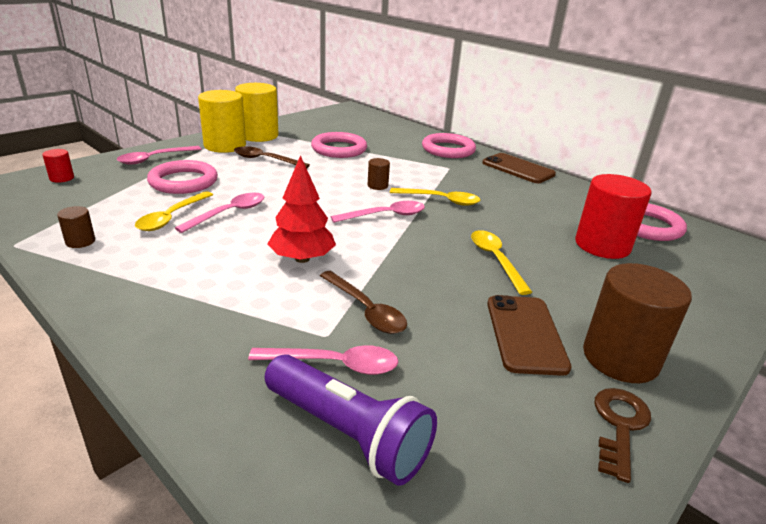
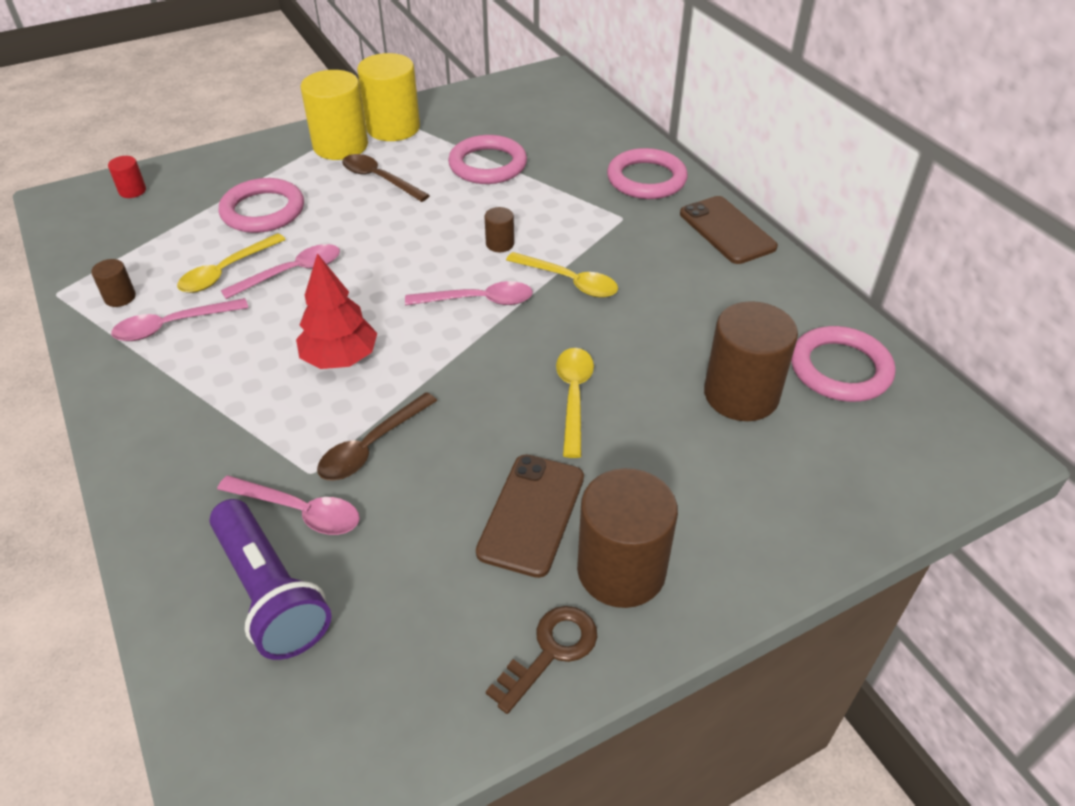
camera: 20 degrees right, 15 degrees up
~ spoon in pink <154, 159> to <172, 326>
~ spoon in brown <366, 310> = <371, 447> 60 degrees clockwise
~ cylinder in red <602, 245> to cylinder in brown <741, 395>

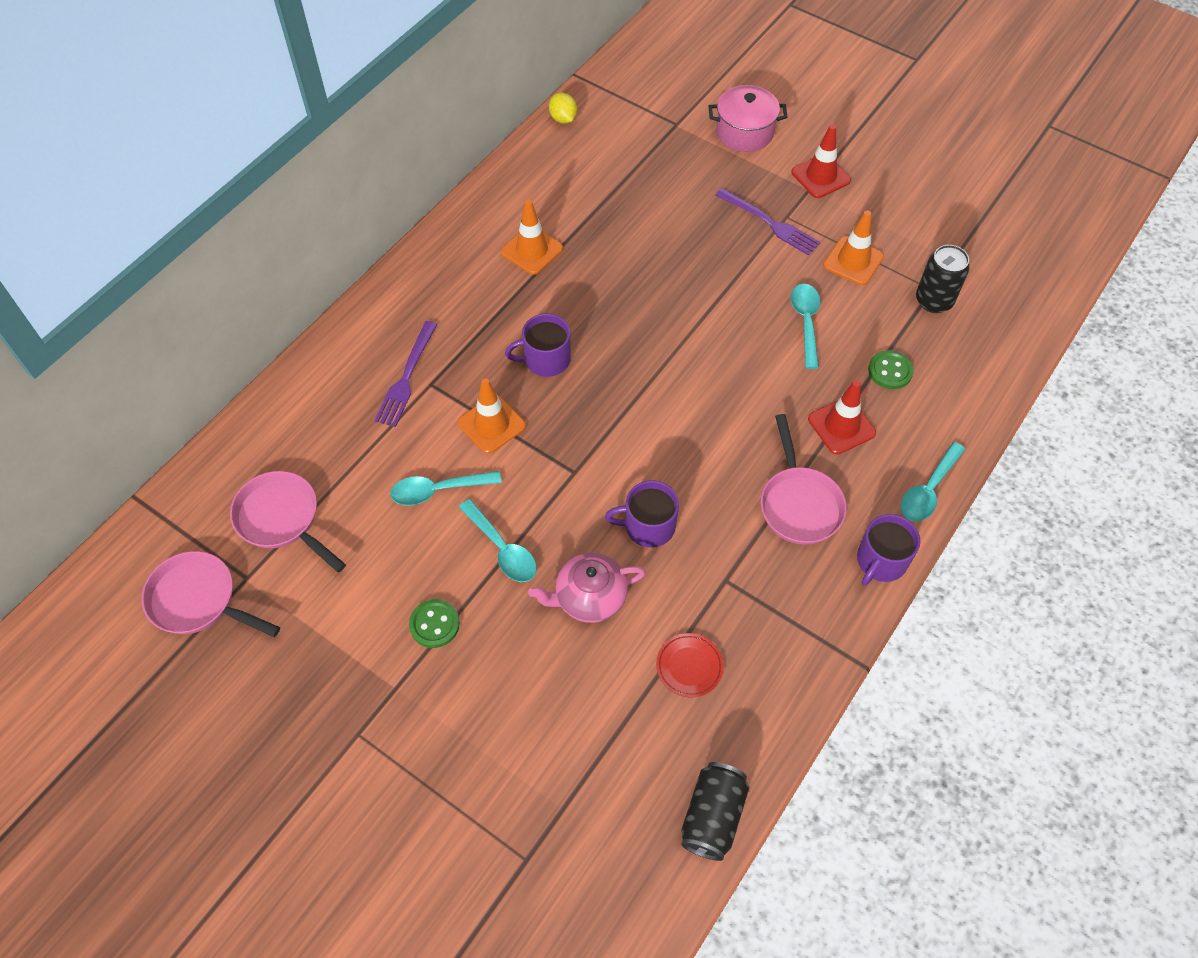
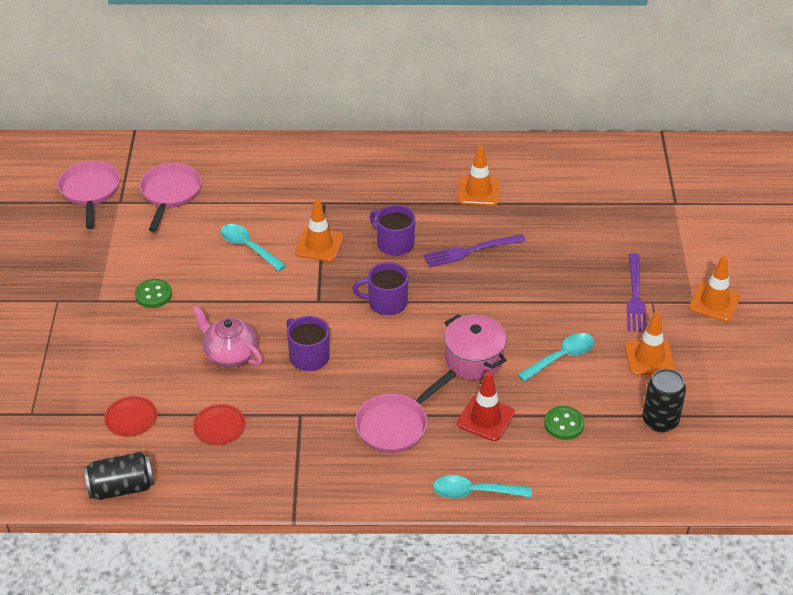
camera: 55 degrees right, 15 degrees down
~ fork in purple <406, 377> to <470, 251>
- spoon in turquoise <502, 549>
- lemon in yellow <563, 119>
~ pot in pink <744, 132> to <474, 359>
~ traffic cone in red <820, 176> to traffic cone in orange <714, 302>
~ mug in purple <881, 561> to <386, 302>
+ plate in red <131, 418>

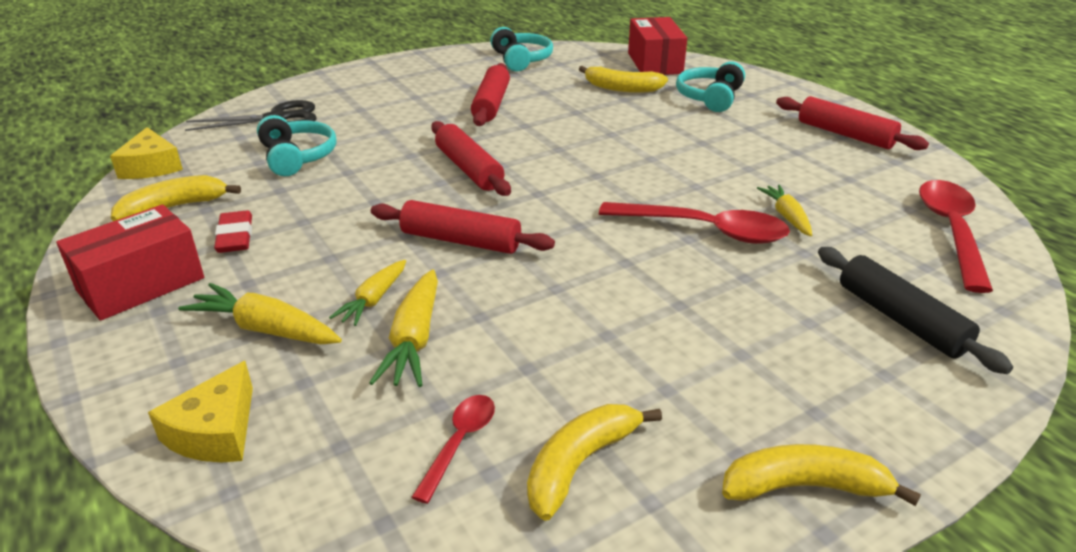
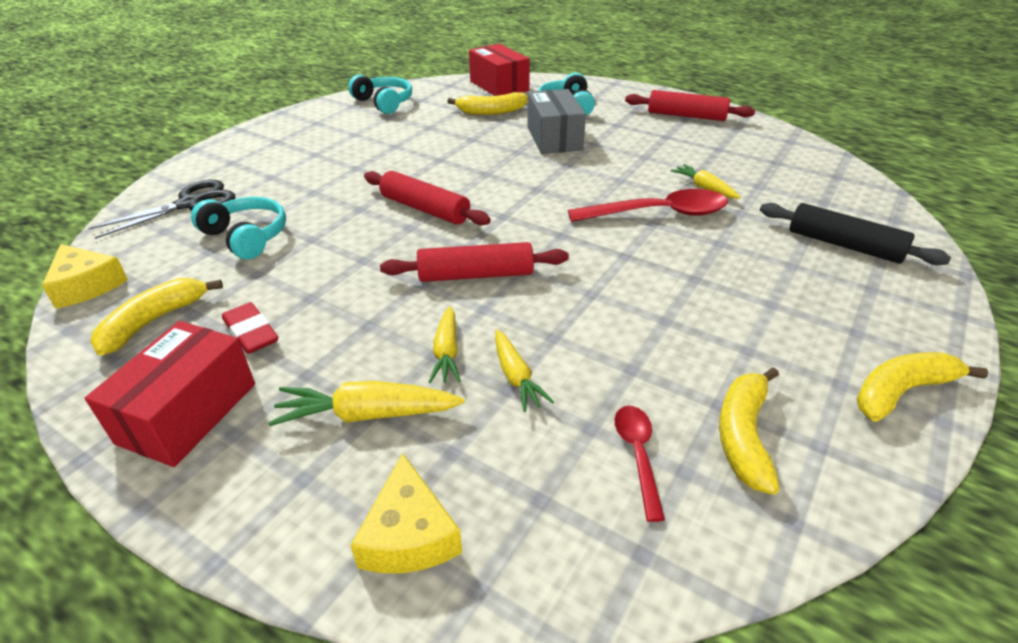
camera: 25 degrees left, 5 degrees up
~ carrot in yellow <414, 340> = <516, 377> x0.66
- rolling pin in red <491, 104>
- spoon in red <951, 231>
+ box in grey <554, 138>

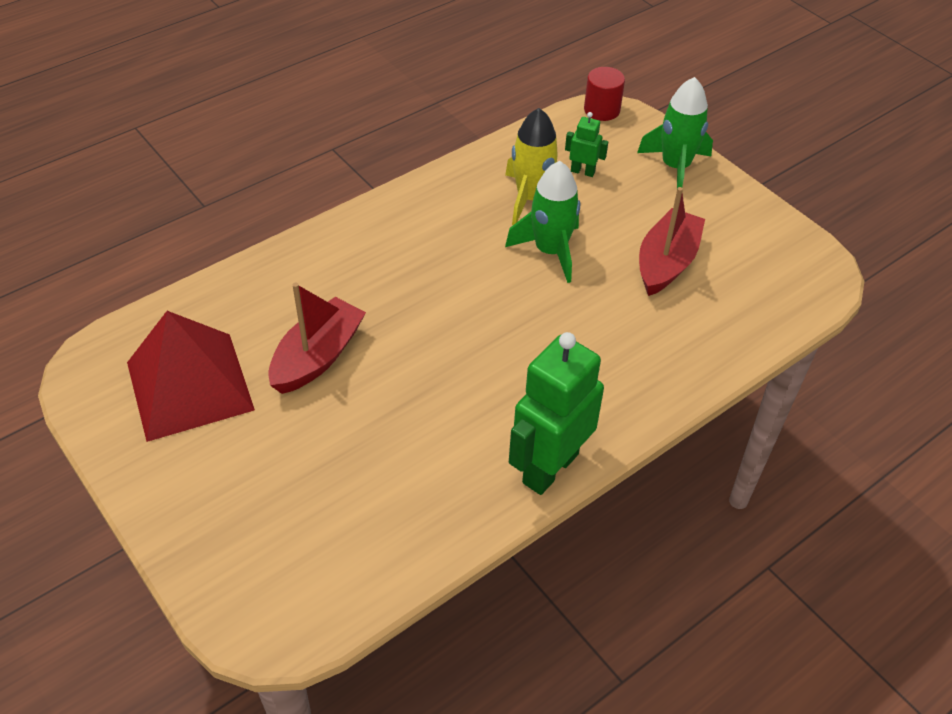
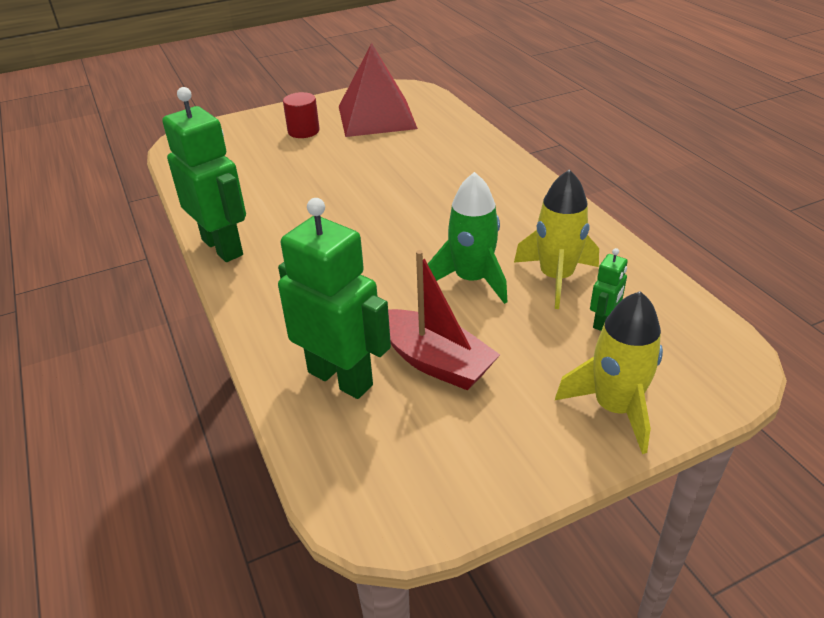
camera: 105 degrees right, 10 degrees down
- boat in red <318, 357>
~ cylinder in red <602, 110> to <303, 131>
~ rocket in green <675, 167> to rocket in yellow <614, 408>
+ robot in green <340, 378>

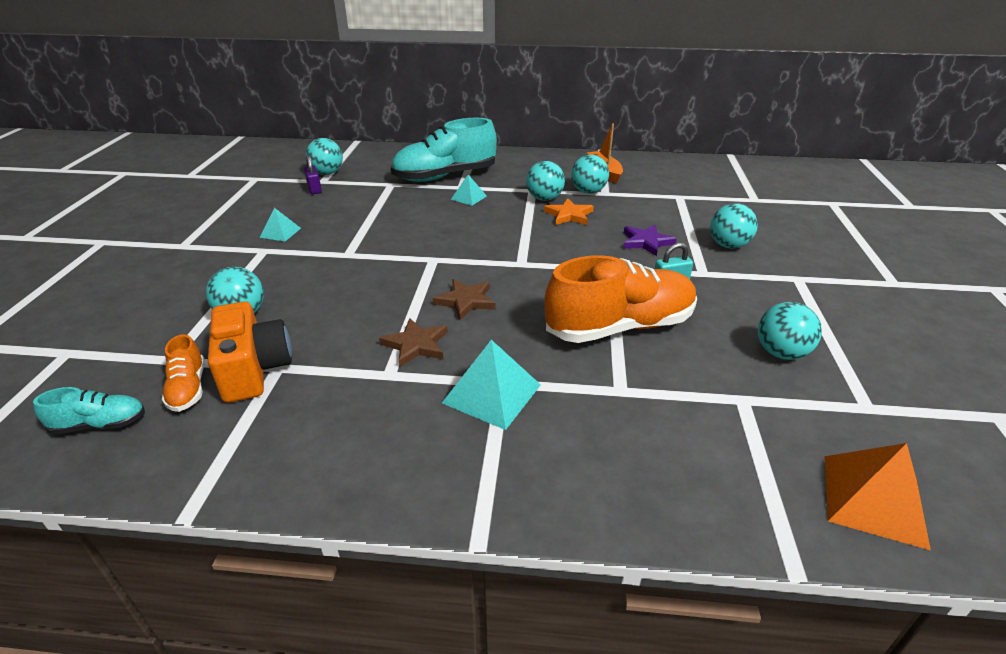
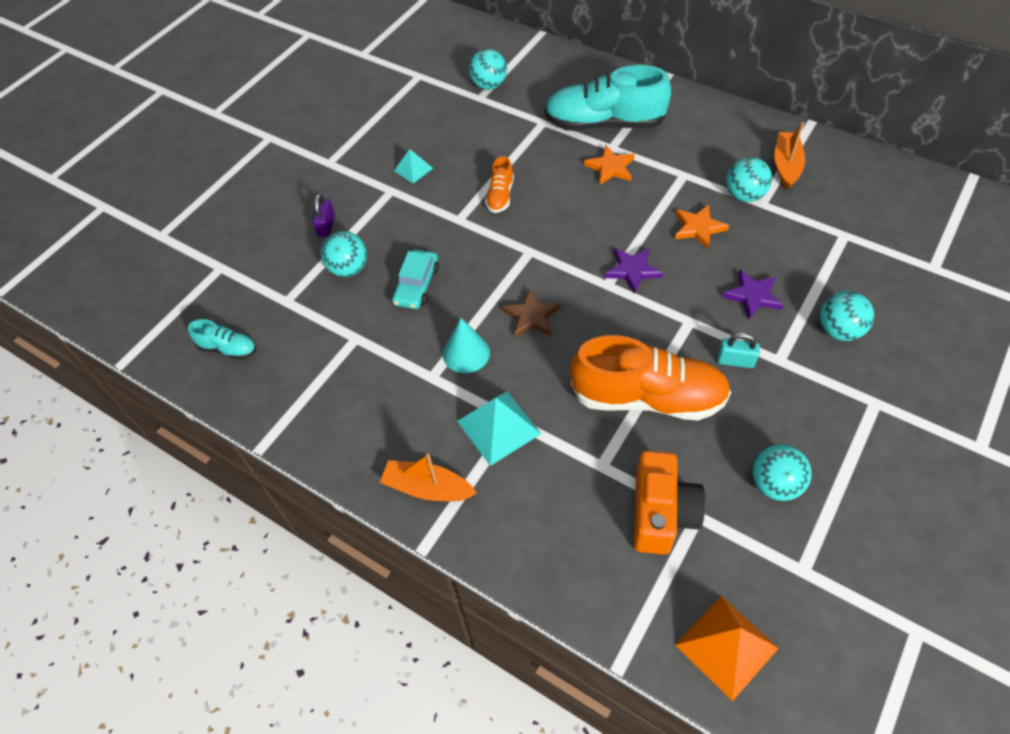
camera: 30 degrees right, 20 degrees up
~ shoe in orange <188, 389> to <500, 196>
~ camera in orange <254, 369> to <661, 513>
~ padlock in purple <314, 189> to <326, 226>
~ star in brown <416, 345> to cone in turquoise <466, 353>
~ pyramid in turquoise <469, 197> to star in orange <610, 167>
- ball in turquoise <544, 198>
+ boat in orange <427, 488>
+ car in turquoise <416, 285>
+ star in purple <632, 270>

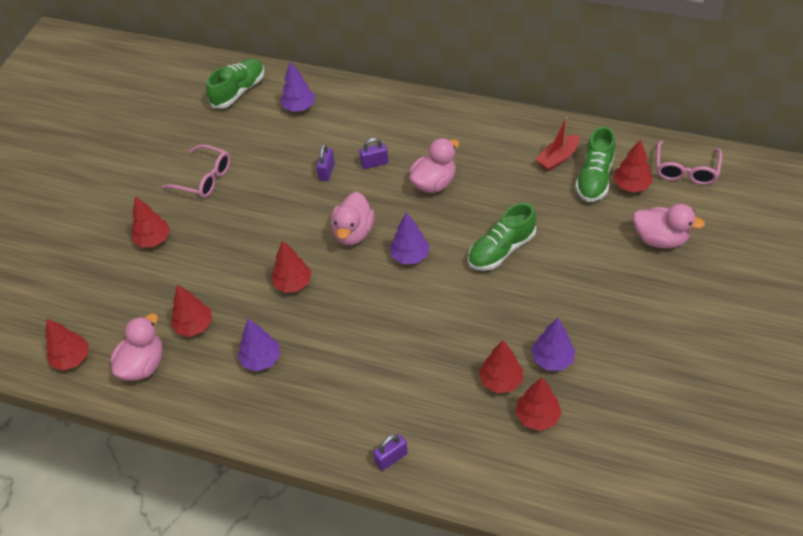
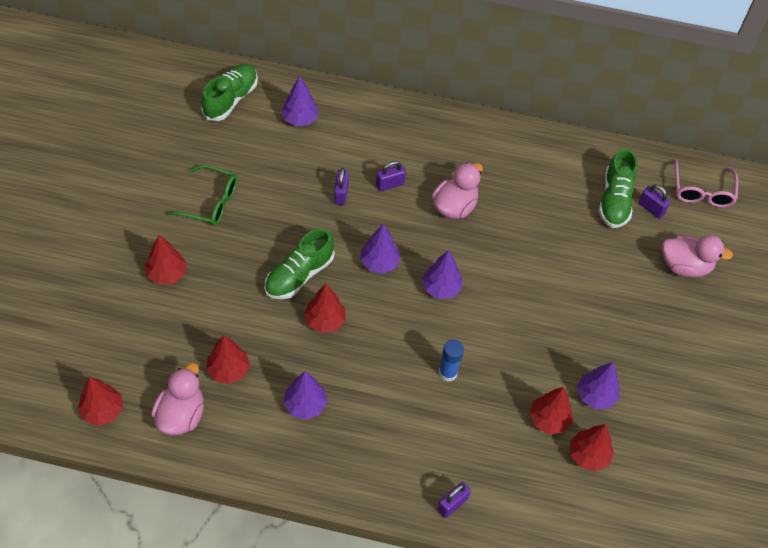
camera: 15 degrees left, 5 degrees up
~ glasses in pink <204, 178> to glasses in green <210, 202>
~ duck in pink <353, 232> to tree in purple <379, 263>
~ shoe in green <501, 250> to <299, 275>
- boat in red <557, 158>
~ tree in red <631, 185> to padlock in purple <651, 208>
+ glue stick in blue <448, 373>

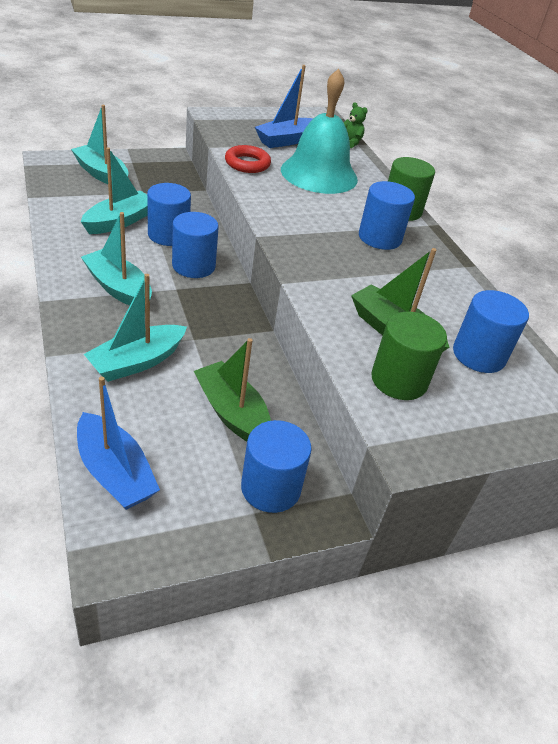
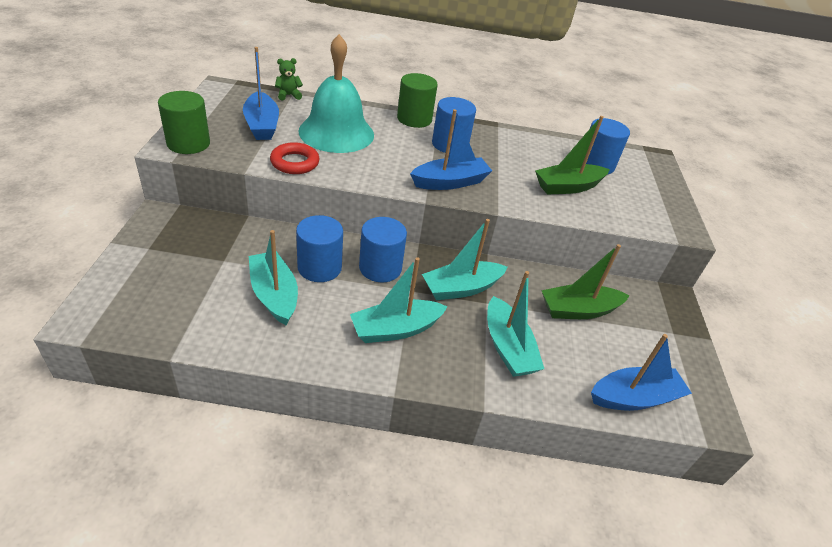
camera: 65 degrees left, 0 degrees up
~ boat in turquoise <102, 174> to <461, 288>
- cylinder in blue <270, 488>
~ cylinder in green <399, 380> to <188, 143>
+ boat in blue <450, 182>

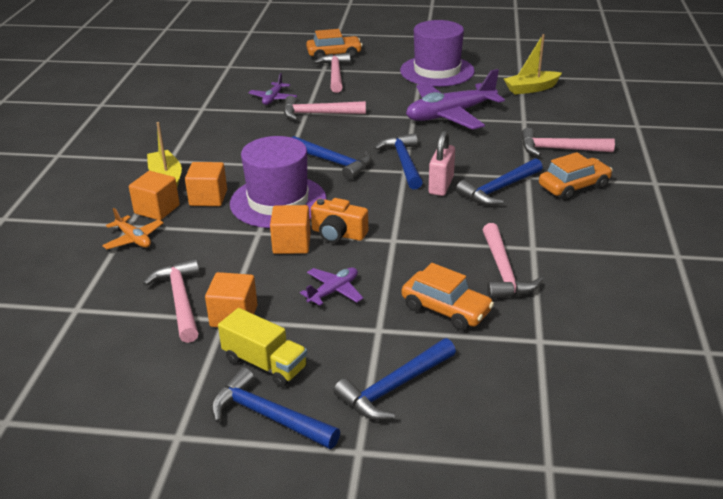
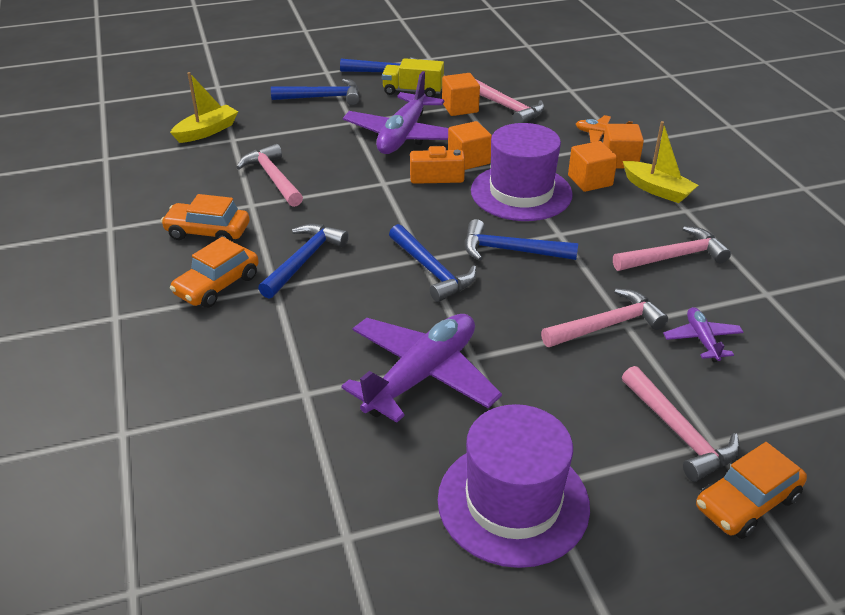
camera: 155 degrees right, 5 degrees up
~ plane in purple <333, 291> = <403, 136> x2.09
~ hammer in blue <394, 388> = <323, 97> 60 degrees clockwise
~ car in orange <446, 309> to <208, 232>
- padlock in pink <441, 185>
~ boat in yellow <531, 89> to <207, 131>
~ hammer in pink <559, 149> to <674, 257>

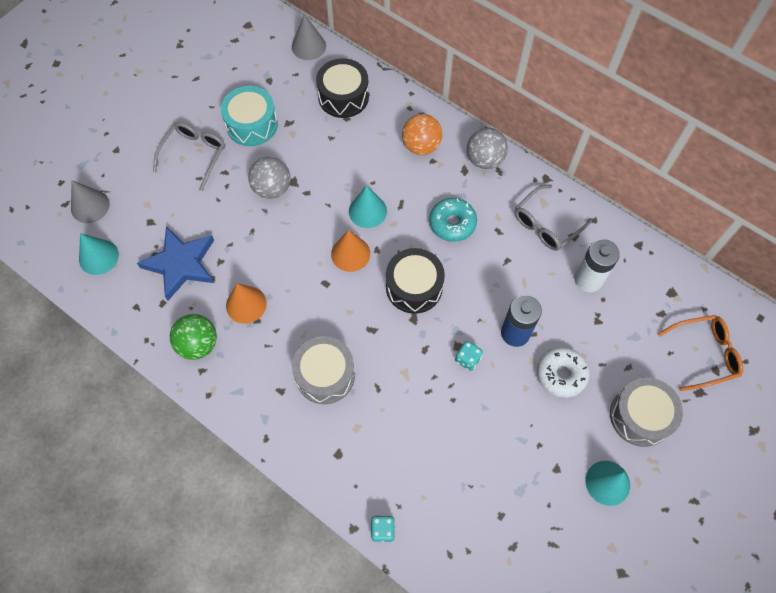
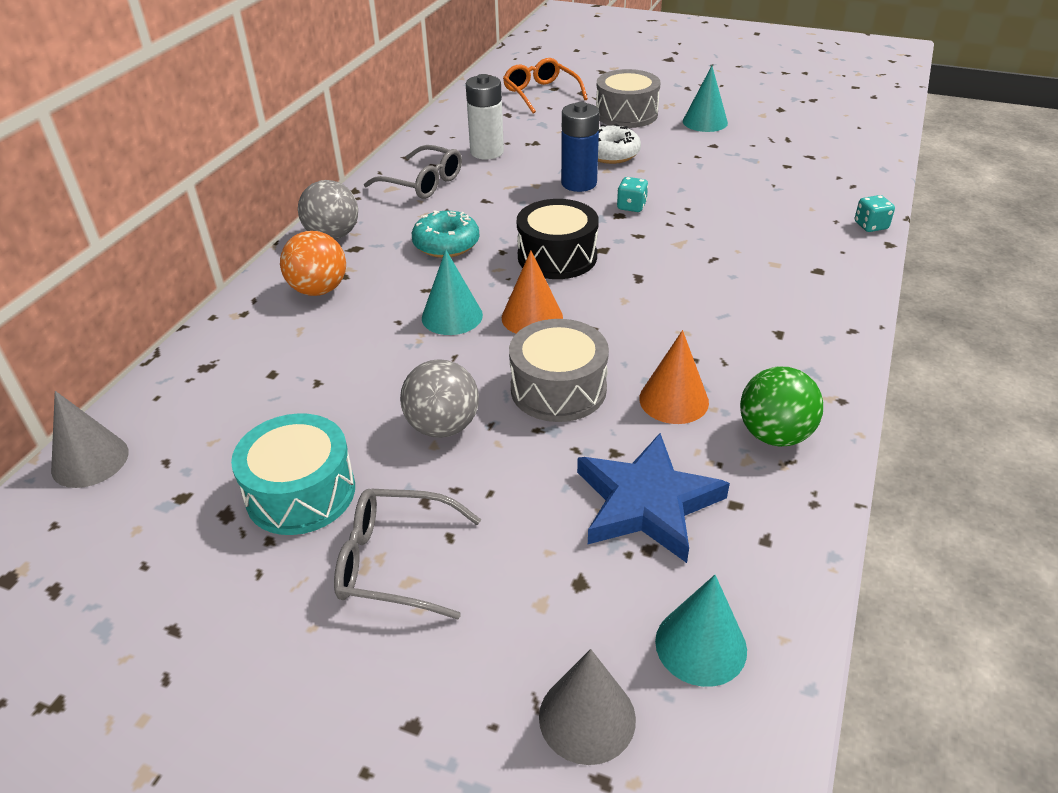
camera: 105 degrees left, 25 degrees down
~ drum in grey <325, 375> to <558, 389>
- drum in black <343, 97>

